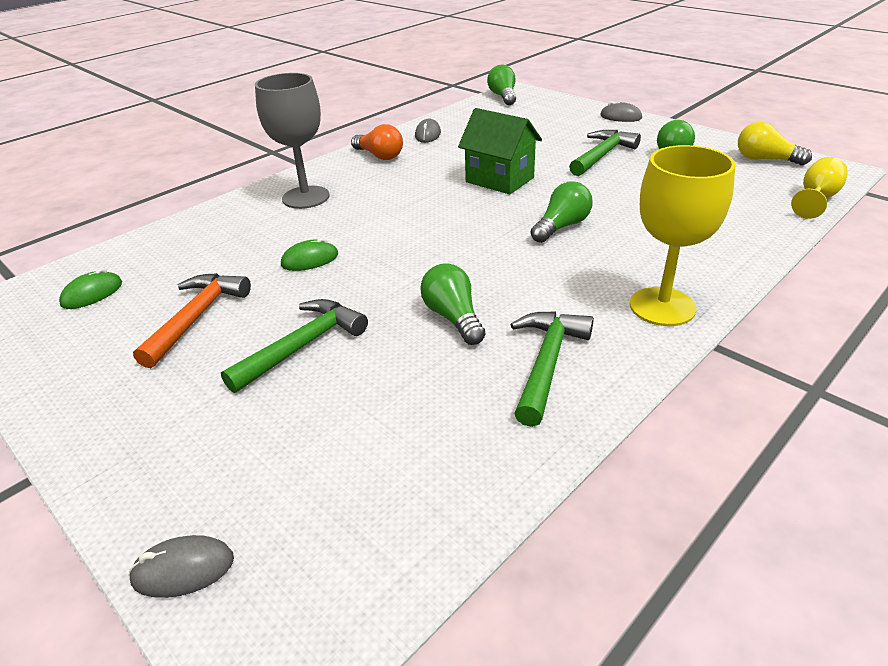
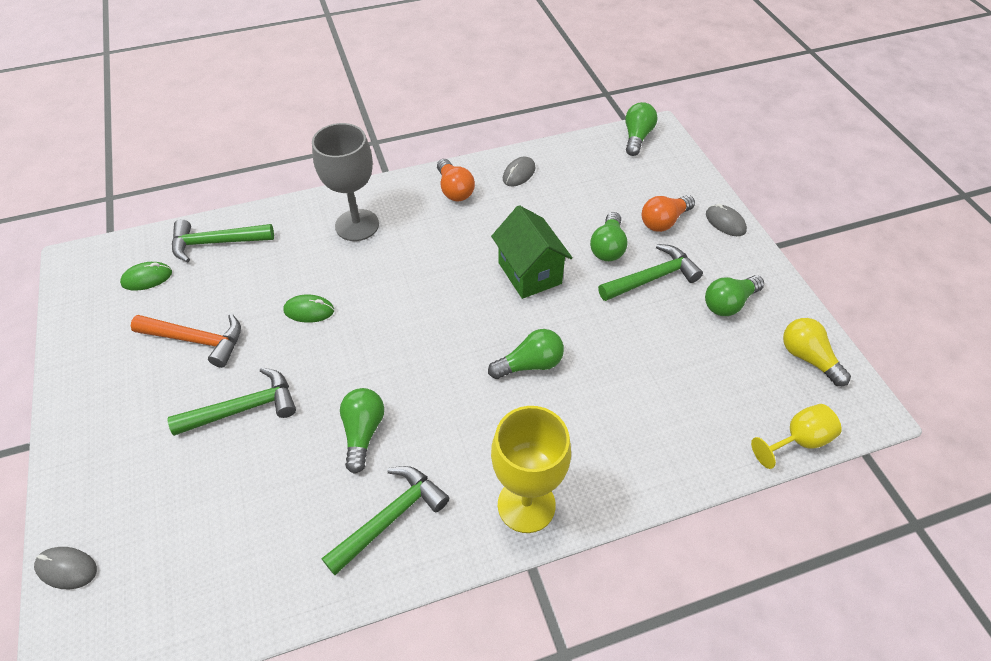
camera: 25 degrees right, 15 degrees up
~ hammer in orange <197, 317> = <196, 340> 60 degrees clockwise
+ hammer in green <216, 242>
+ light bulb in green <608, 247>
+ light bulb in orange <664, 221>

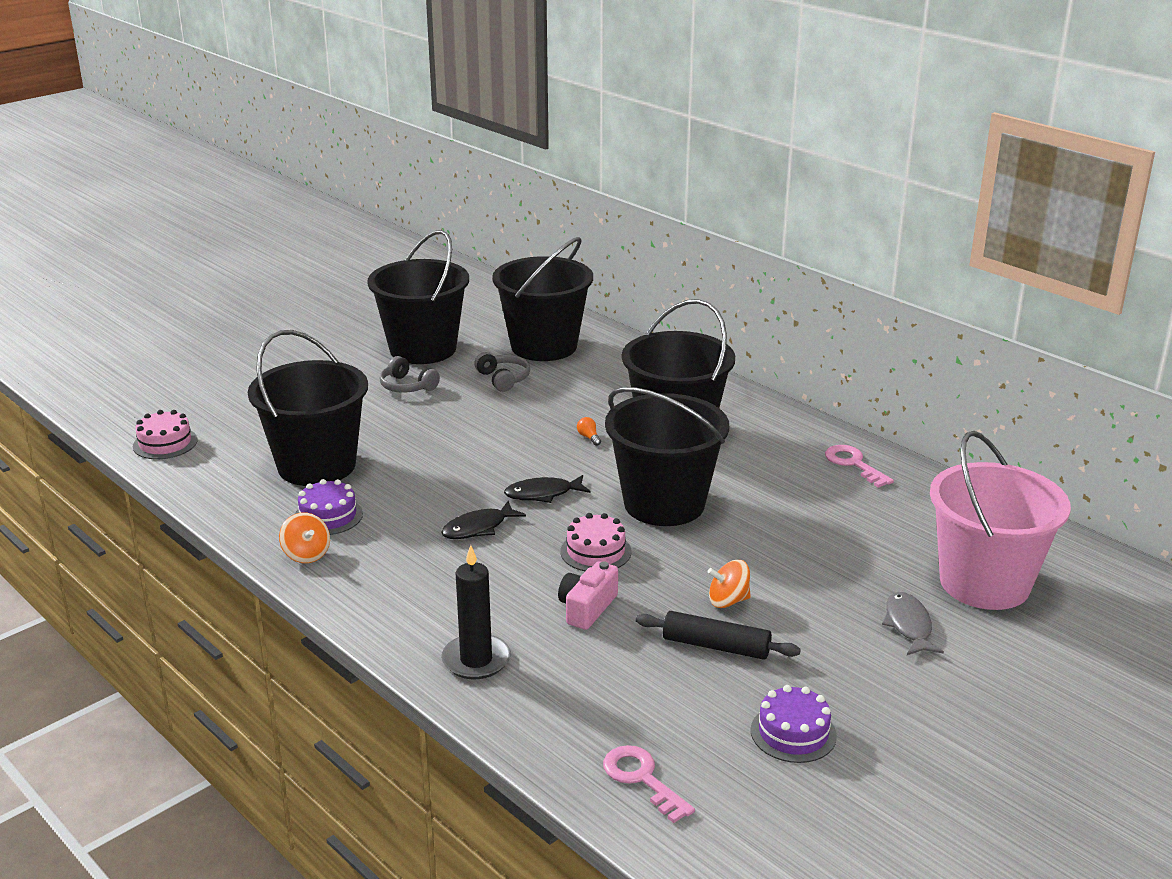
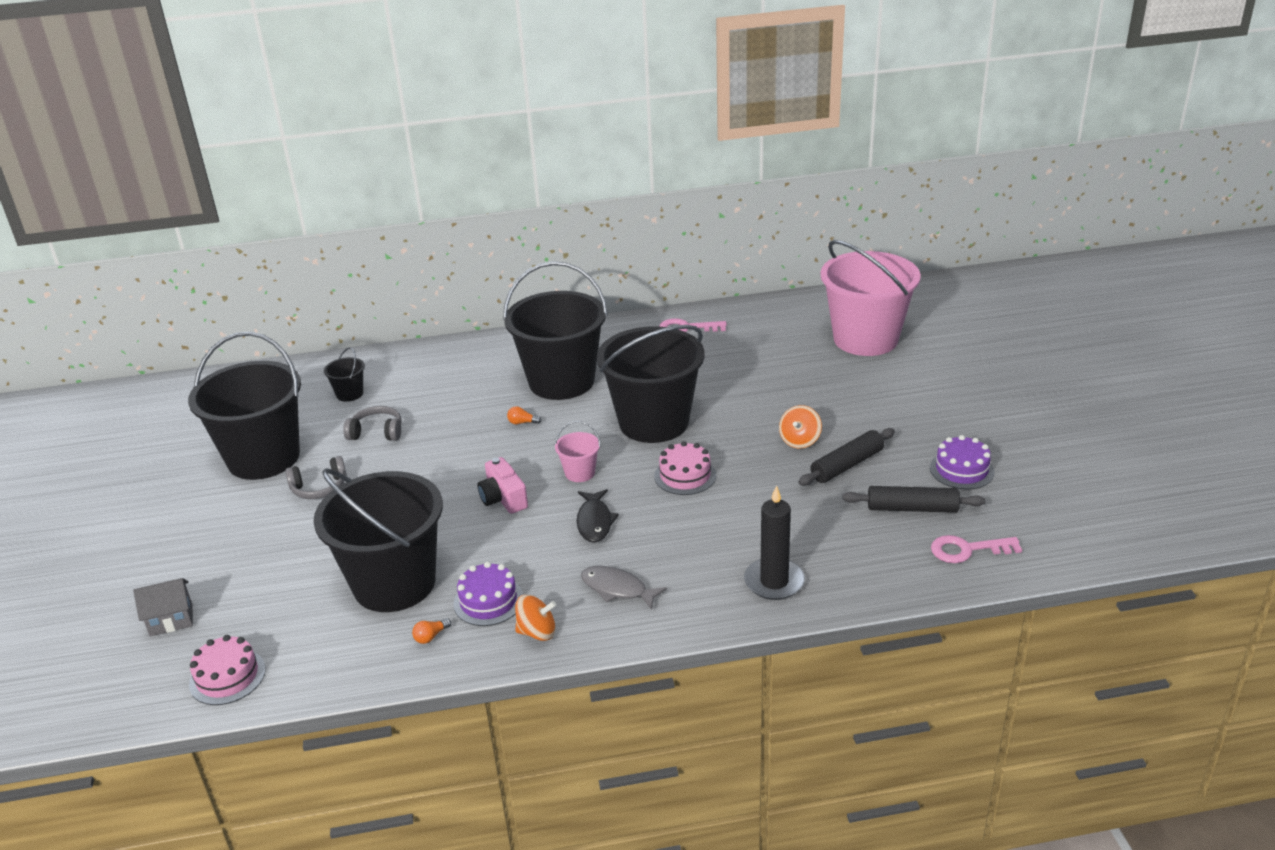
camera: 55 degrees left, 5 degrees up
~ bucket in black <544, 346> = <349, 394> x0.41
~ fish in black <543, 494> to bucket in pink <580, 473>
~ camera in pink <587, 608> to <503, 498>
~ fish in grey <908, 625> to <617, 589>
+ house in grey <171, 620>
+ light bulb in orange <431, 636>
+ rolling pin in black <912, 508>

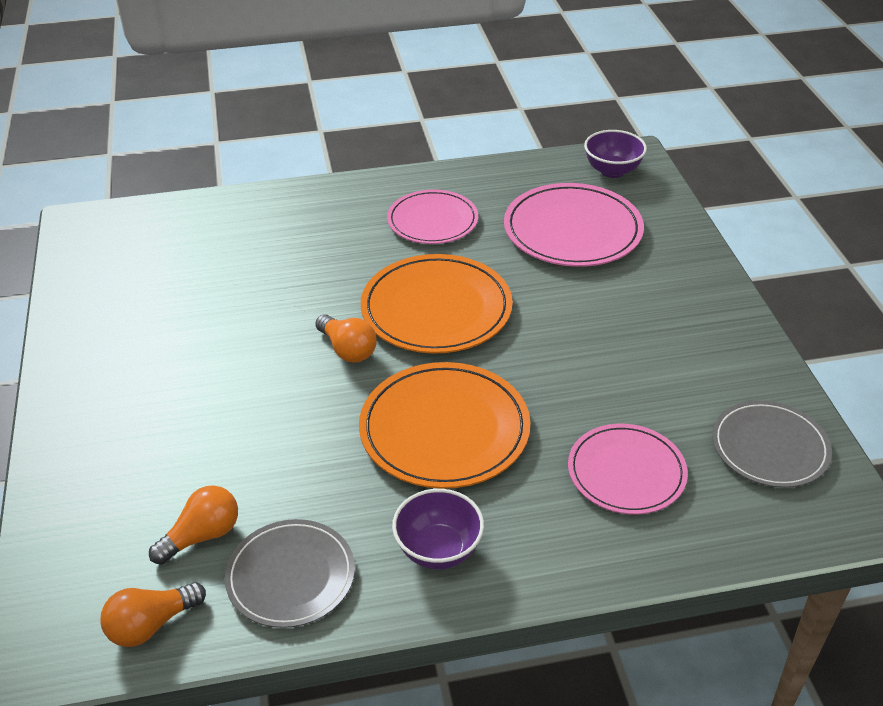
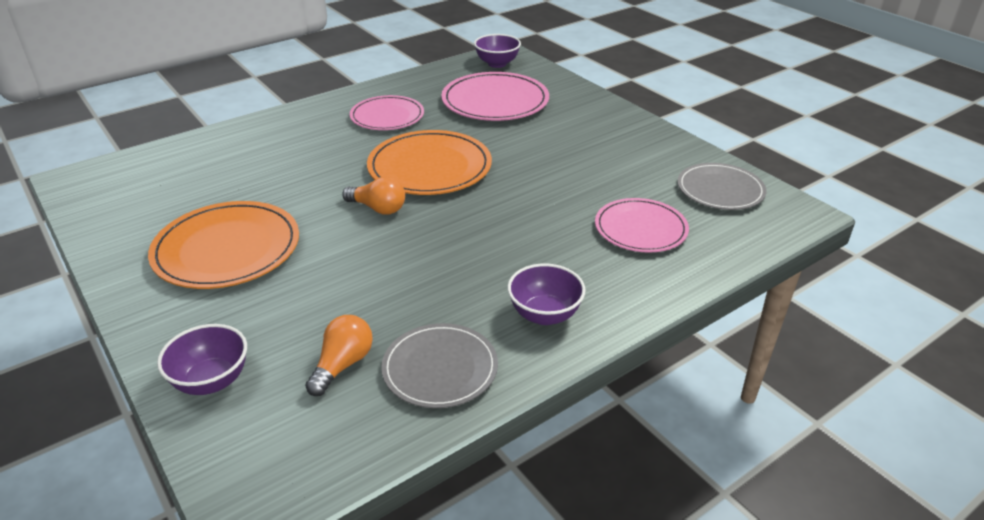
camera: 25 degrees left, 5 degrees down
- light bulb in orange <151, 625>
~ plate in orange <444, 429> to <227, 249>
+ bowl in purple <211, 381>

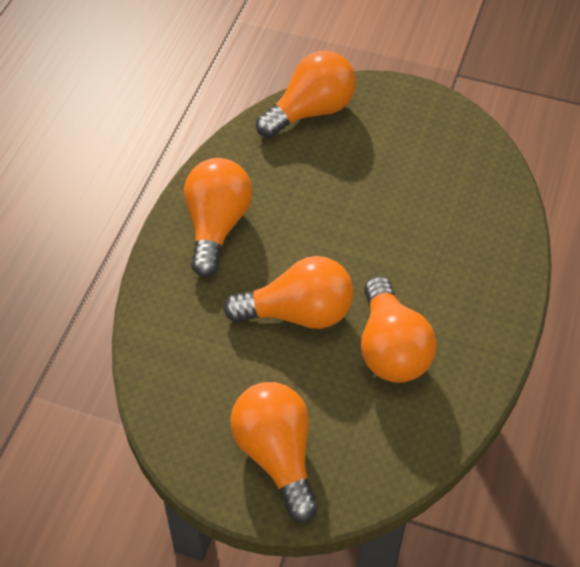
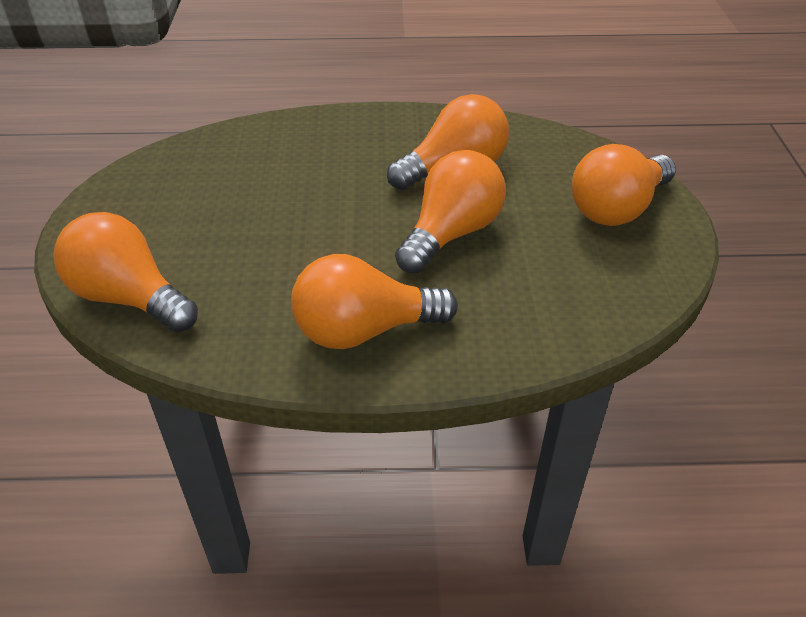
camera: 110 degrees left, 10 degrees down
~ light bulb in orange <298, 313> = <451, 233> 60 degrees clockwise

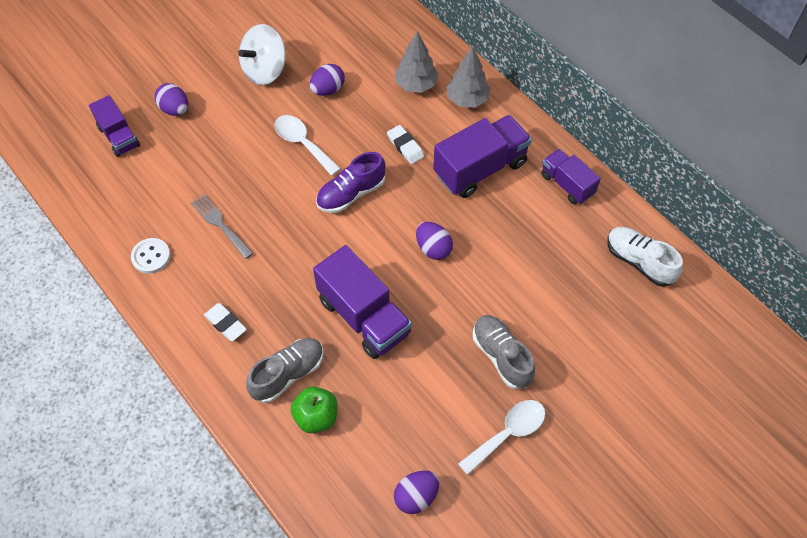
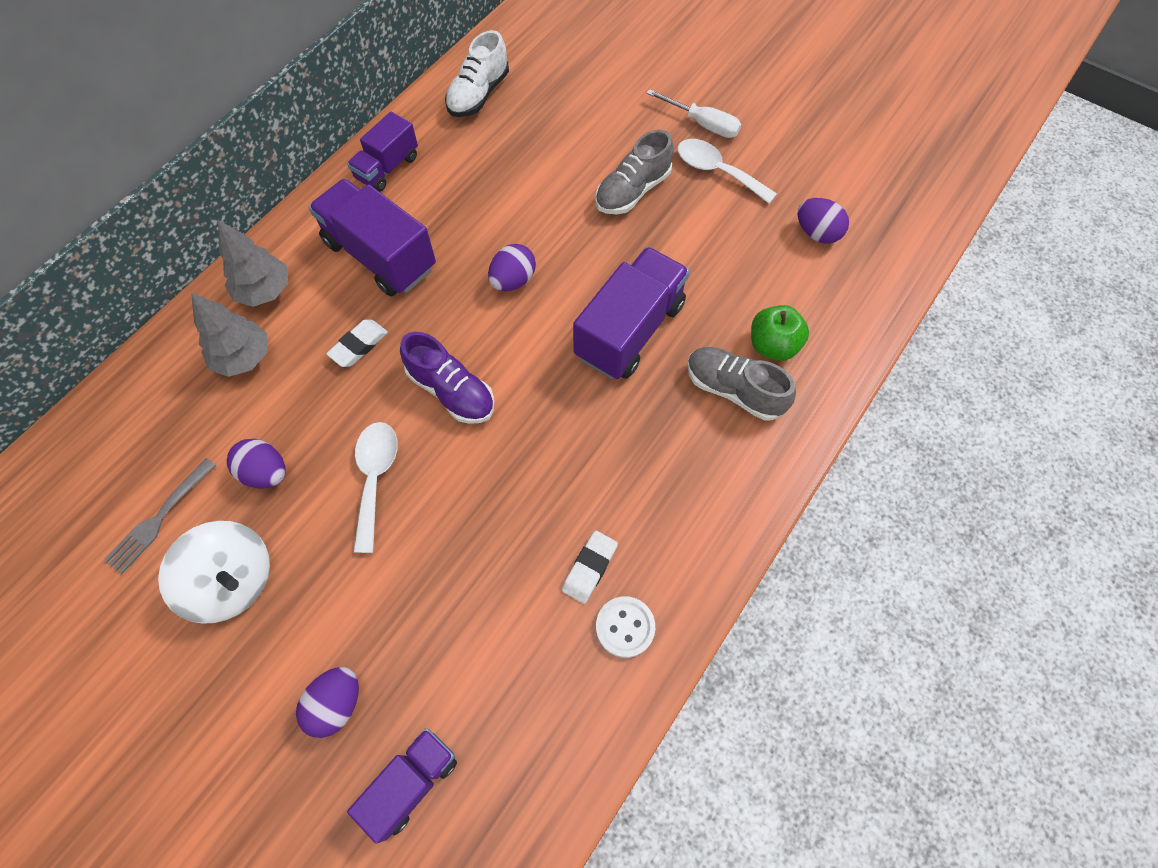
camera: 105 degrees left, 5 degrees up
~ fork in grey <220, 224> to <159, 518>
~ eraser in white <225, 324> to <589, 568>
~ spoon in white <302, 143> = <375, 478> 150 degrees clockwise
+ screwdriver in white <702, 124>

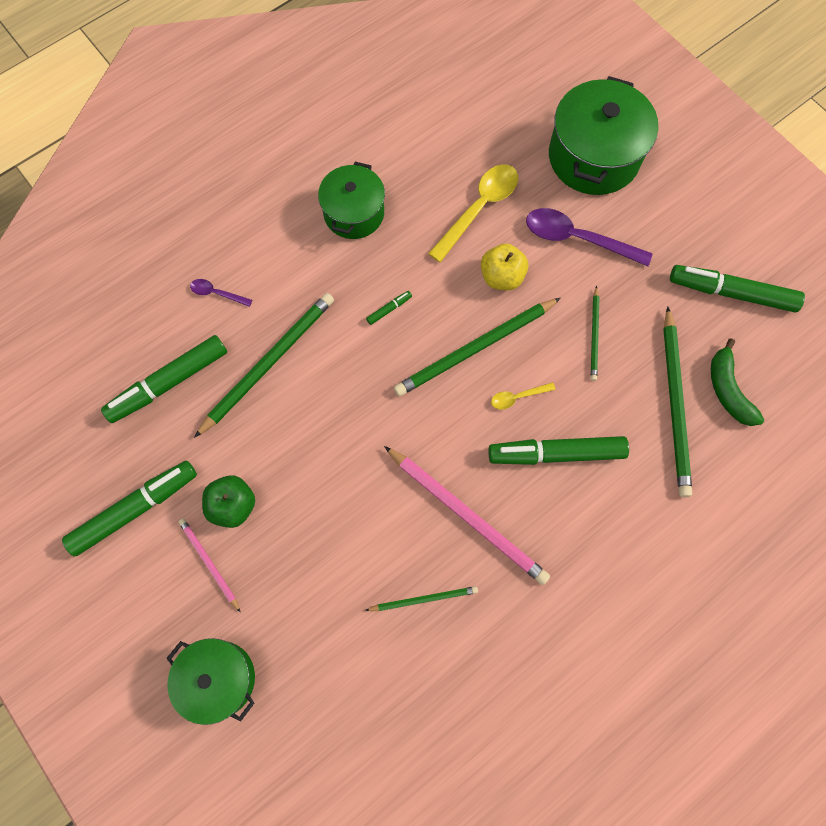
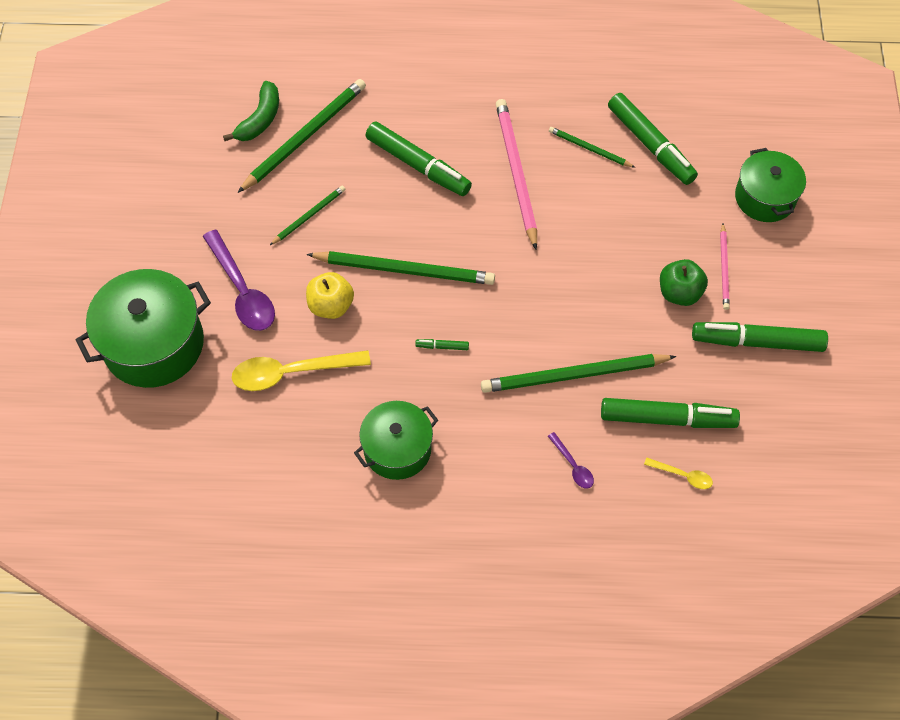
camera: 140 degrees left, 10 degrees down
~ spoon in yellow <517, 397> to <683, 476>
~ marker in green <731, 293> to <650, 145>

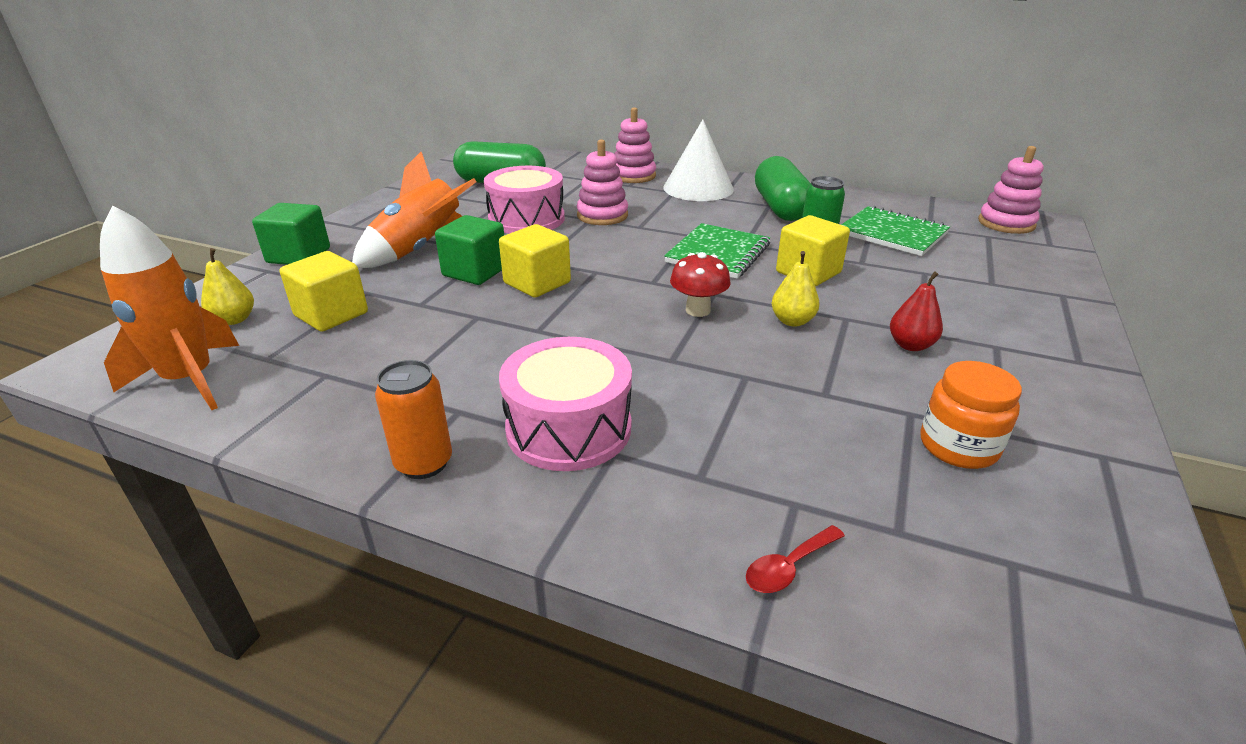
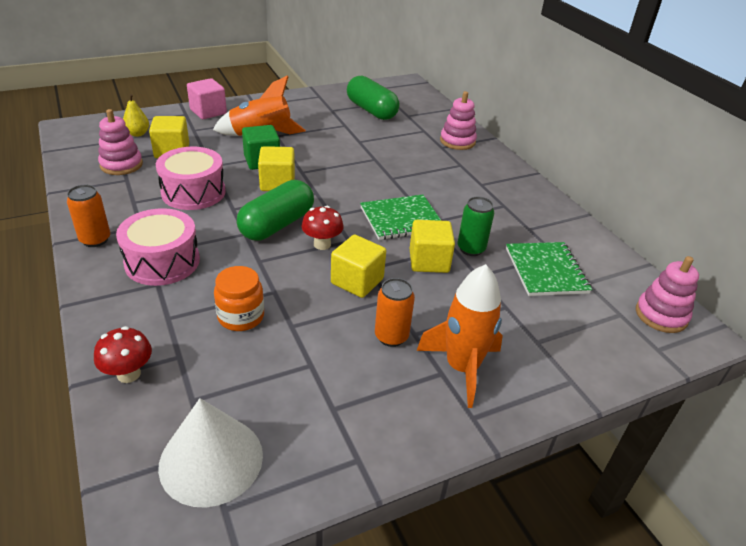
camera: 40 degrees right, 5 degrees up
~ rocket in orange <190, 380> to <461, 368>
~ cube in green <299, 255> to cube in pink <208, 112>
~ drum in pink <526, 219> to <193, 192>
~ stacking toy in pink <602, 215> to <121, 165>
~ cone in white <698, 188> to <211, 460>
~ spoon in red <788, 567> to mushroom in red <128, 374>
~ capsule in green <780, 208> to <277, 225>
~ pear in yellow <792, 321> to cube in yellow <357, 281>
~ pear in red <910, 345> to can in orange <391, 336>
~ jar in orange <958, 446> to <241, 317>

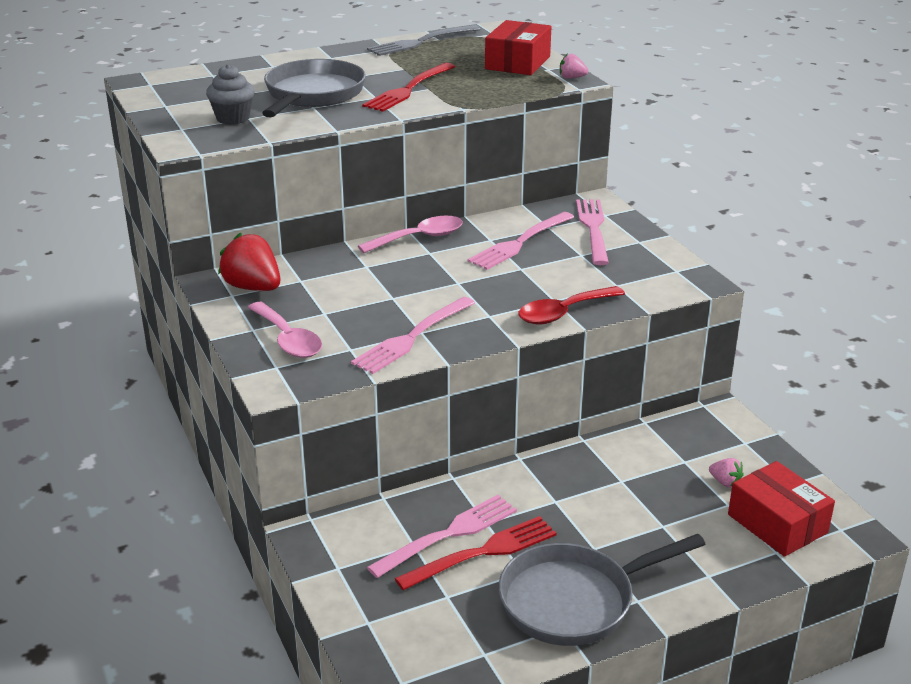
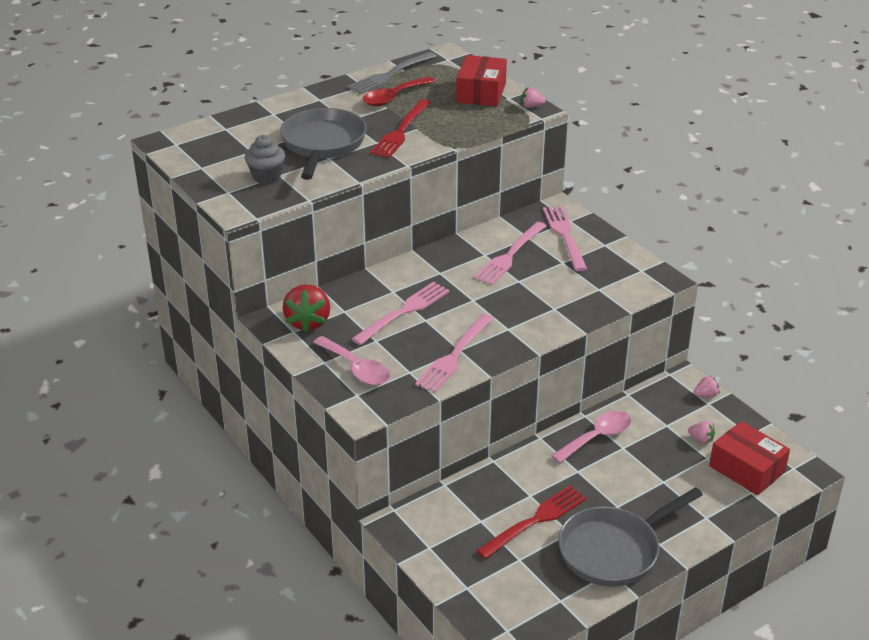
camera: 10 degrees left, 5 degrees up
~ strawberry in red <253, 287> = <308, 322> 120 degrees counterclockwise
~ spoon in pink <419, 238> to <597, 437>
~ fork in pink <448, 534> to <404, 312>
~ spoon in red <563, 313> to <393, 97>
+ strawberry in pink <706, 395>

